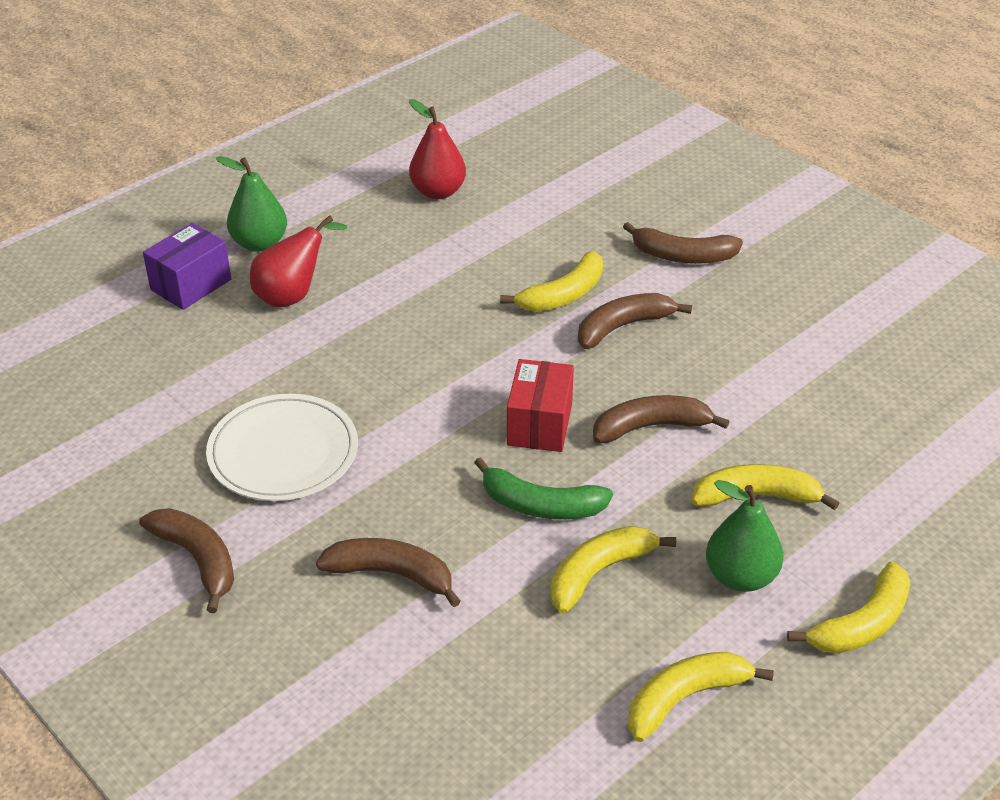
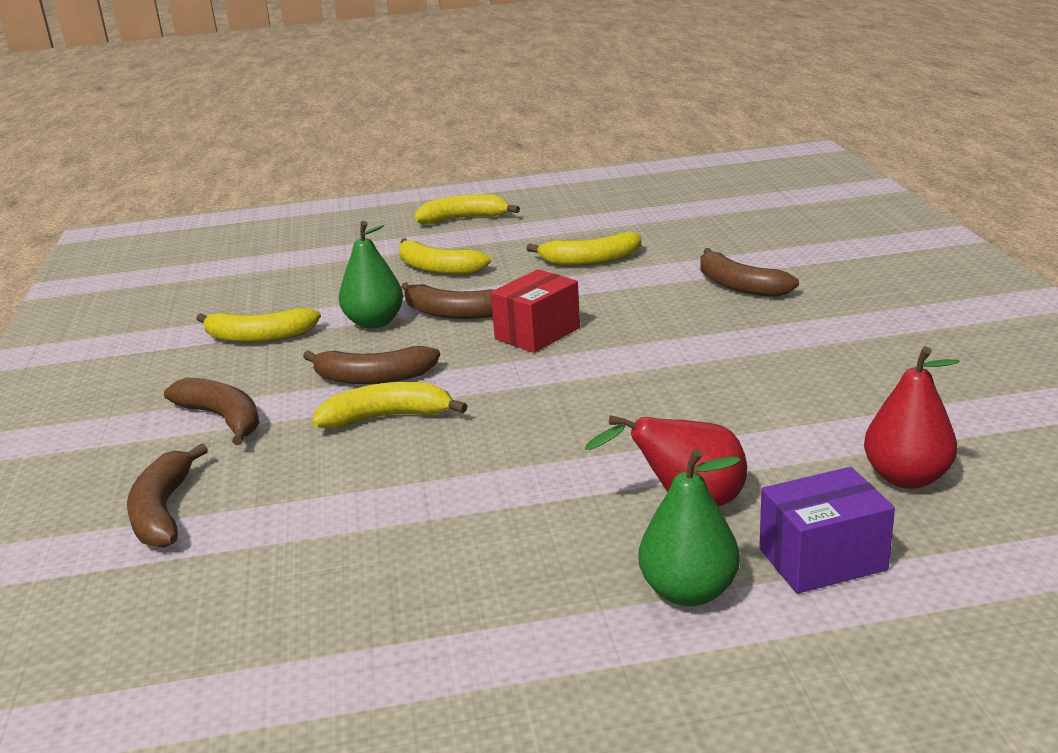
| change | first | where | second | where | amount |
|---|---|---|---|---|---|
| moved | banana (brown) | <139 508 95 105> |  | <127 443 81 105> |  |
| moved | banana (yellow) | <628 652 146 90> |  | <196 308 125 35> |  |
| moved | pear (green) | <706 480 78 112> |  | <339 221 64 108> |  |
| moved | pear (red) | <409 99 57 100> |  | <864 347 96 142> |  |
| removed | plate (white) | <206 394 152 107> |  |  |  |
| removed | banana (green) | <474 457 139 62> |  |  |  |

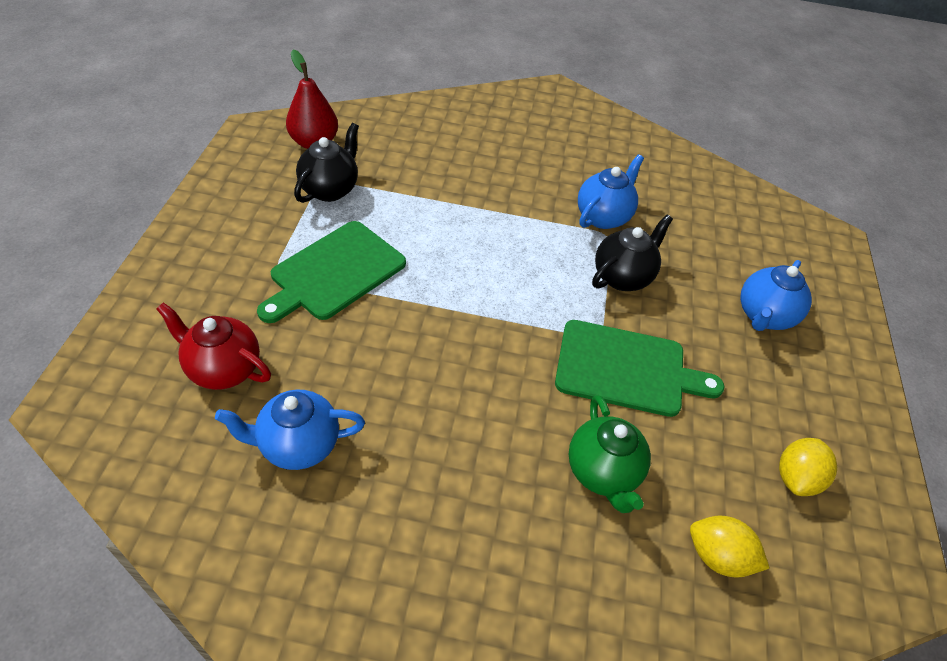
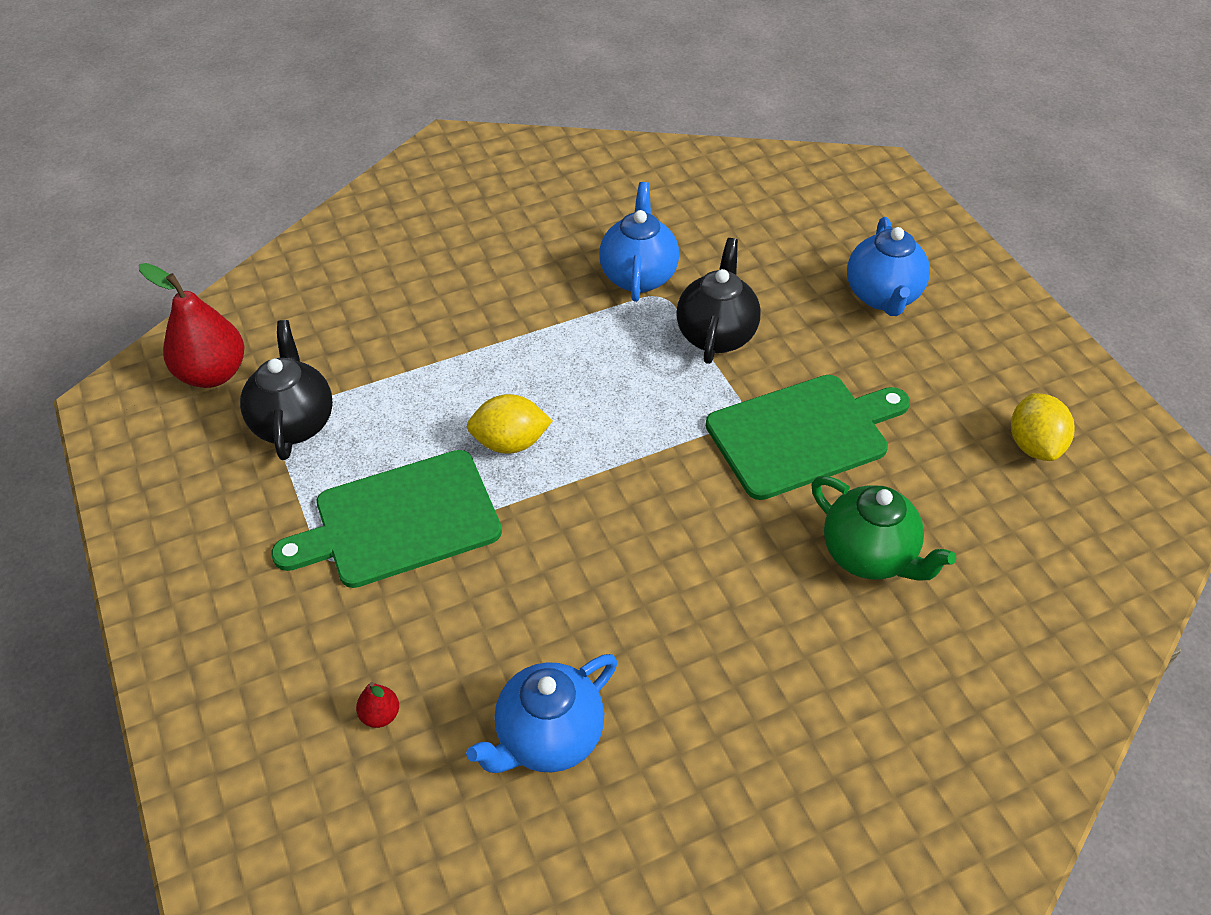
| change | first | where | second | where | amount |
|---|---|---|---|---|---|
| turned | cutting board (green) | <257 221 149 102> |  | <271 450 231 138> | 60 degrees clockwise |
| replaced | teapot (red) | <156 302 115 88> | pear (red) | <356 682 43 46> |  |
| moved | lemon (yellow) | <690 516 80 62> |  | <467 394 85 60> |  |

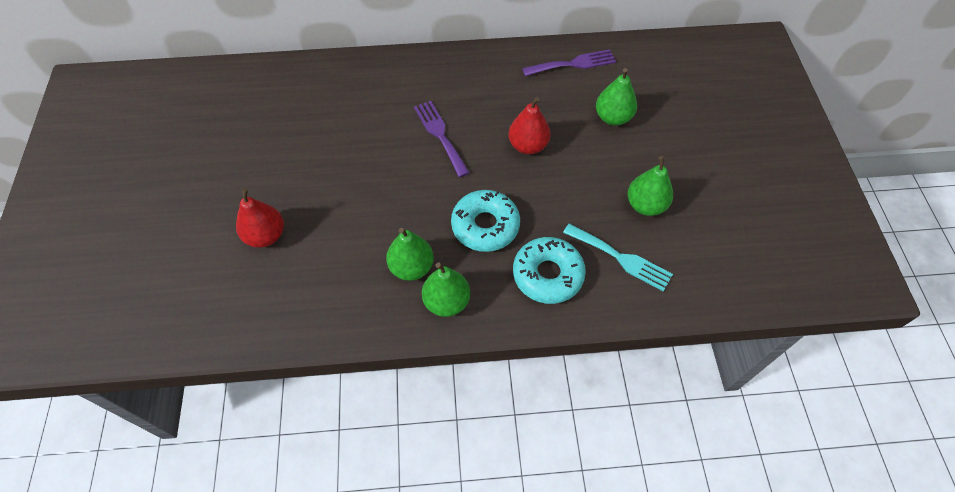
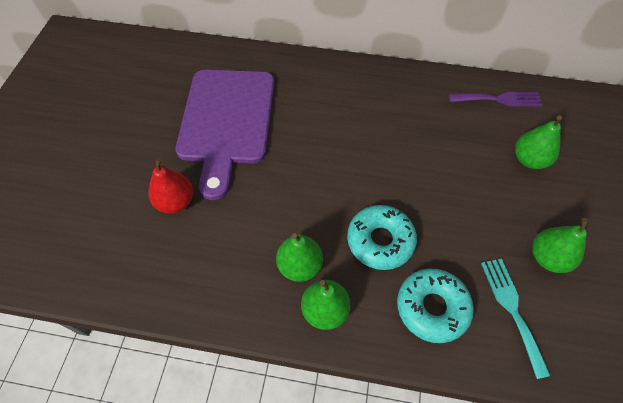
| change | first | where | second | where | amount |
|---|---|---|---|---|---|
| added |  |  | cutting board (purple) | <175 70 99 130> |  |
| turned | fork (turquoise) | <563 224 110 67> |  | <481 258 70 121> | 150 degrees counterclockwise |
| removed | fork (purple) | <414 101 56 76> |  |  |  |
| removed | pear (red) | <509 97 41 57> |  |  |  |

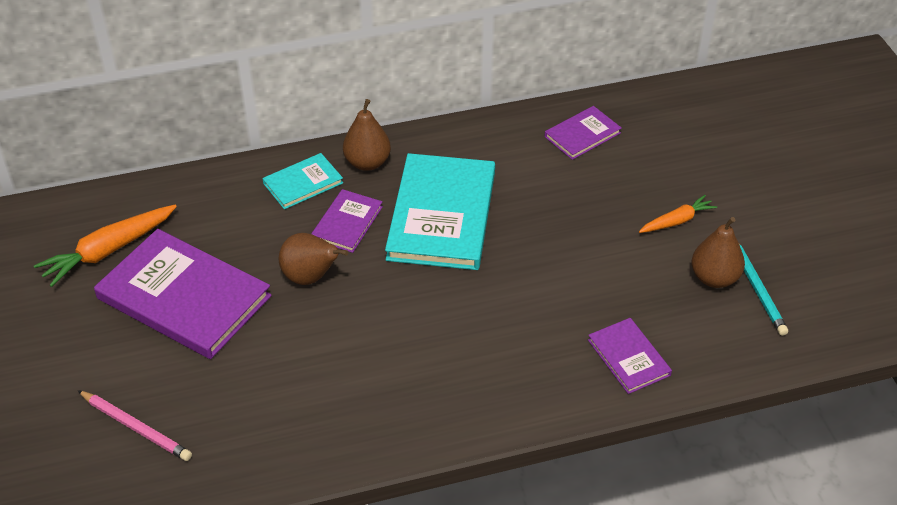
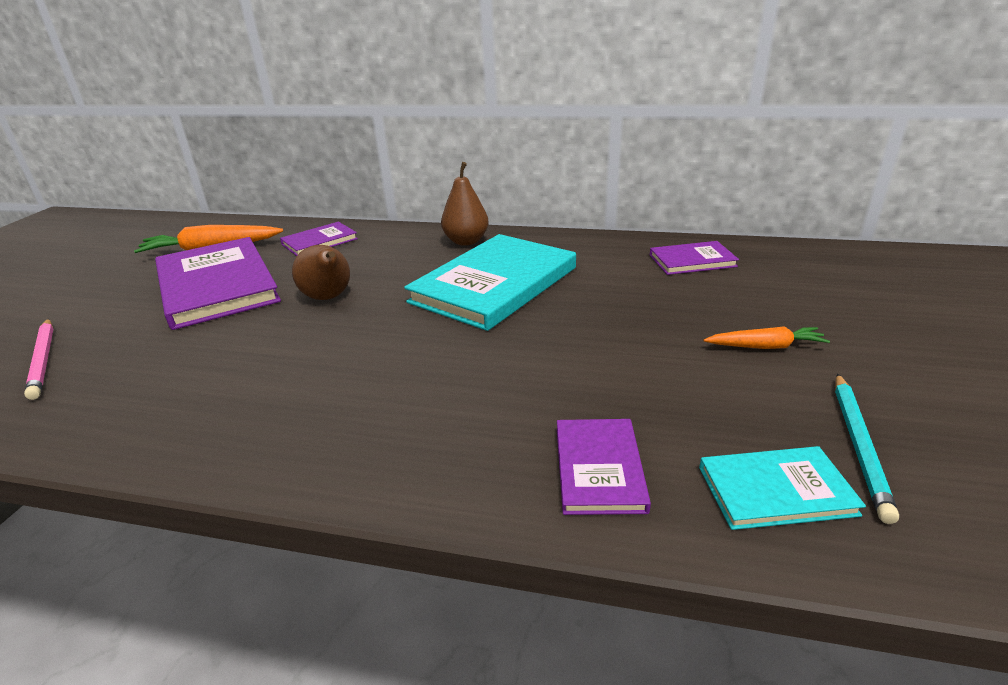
| change | first | where | second | where | amount |
|---|---|---|---|---|---|
| moved | book (purple) | <311 189 72 64> |  | <280 222 78 34> |  |
| moved | book (turquoise) | <262 153 81 56> |  | <699 446 167 84> |  |
| removed | pear (brown) | <691 217 54 71> |  |  |  |

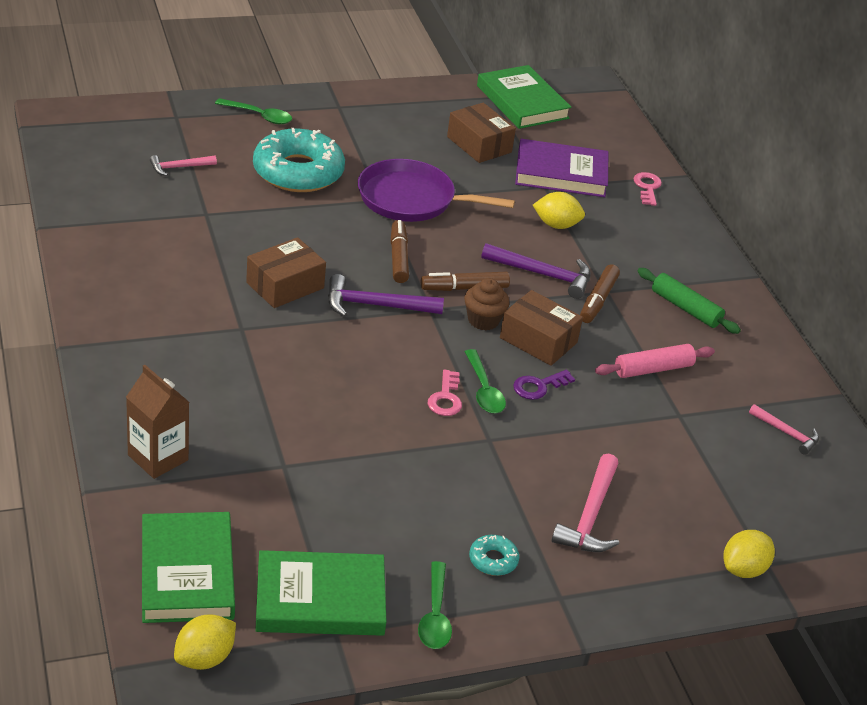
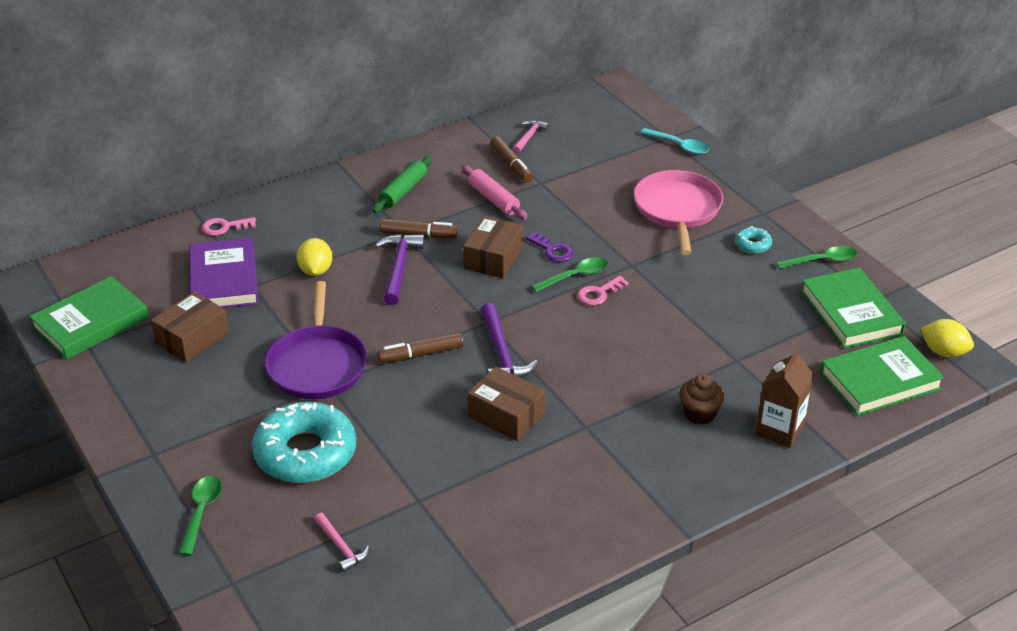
| change | first | where | second | where | amount |
|---|---|---|---|---|---|
| moved | marker (brown) | <421 272 89 19> |  | <490 136 43 47> |  |
| turned | key (pink) | <428 370 34 46> |  | <578 276 51 29> | 150 degrees clockwise |
| replaced | hammer (pink) | <552 454 67 98> | pan (pink) | <634 170 89 85> |  |
| replaced | lemon (yellow) | <724 530 51 48> | spoon (turquoise) | <641 128 68 26> |  |
| moved | cupcake (brown) | <464 278 46 52> |  | <679 374 46 50> |  |

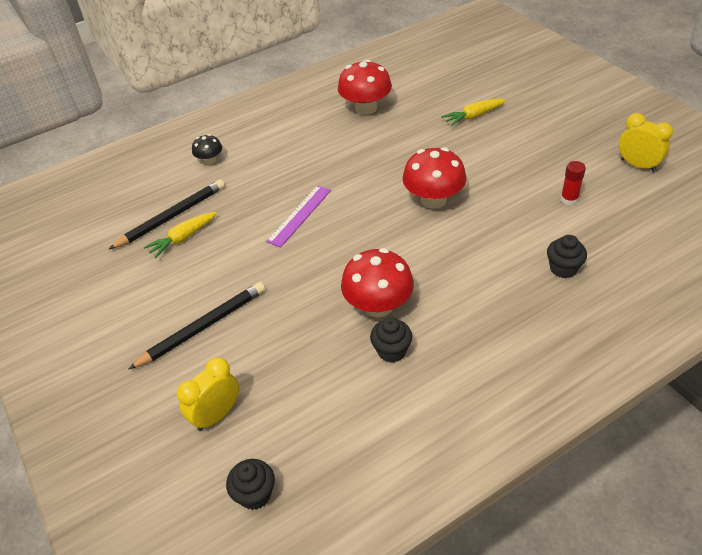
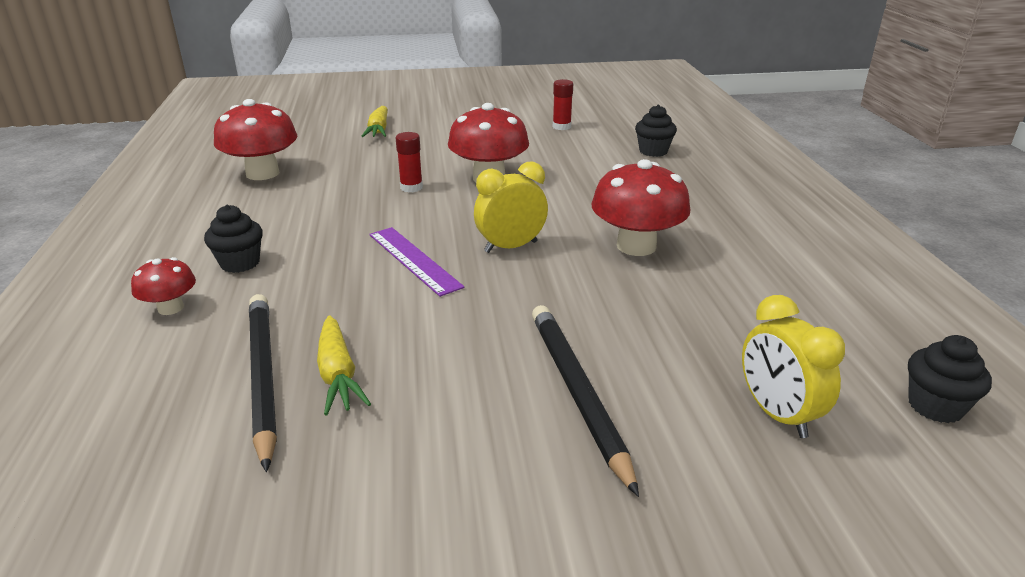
| change | first | where | second | where | amount |
|---|---|---|---|---|---|
| recoloured | mushroom (black) | <192 134 30 31> | mushroom (red) | <131 257 65 58> |  |
| moved | cupcake (black) | <370 317 42 46> |  | <204 205 59 68> |  |
| added |  |  | glue stick (red) | <396 132 27 60> |  |
| moved | clock (yellow) | <619 113 54 59> |  | <474 161 74 92> |  |

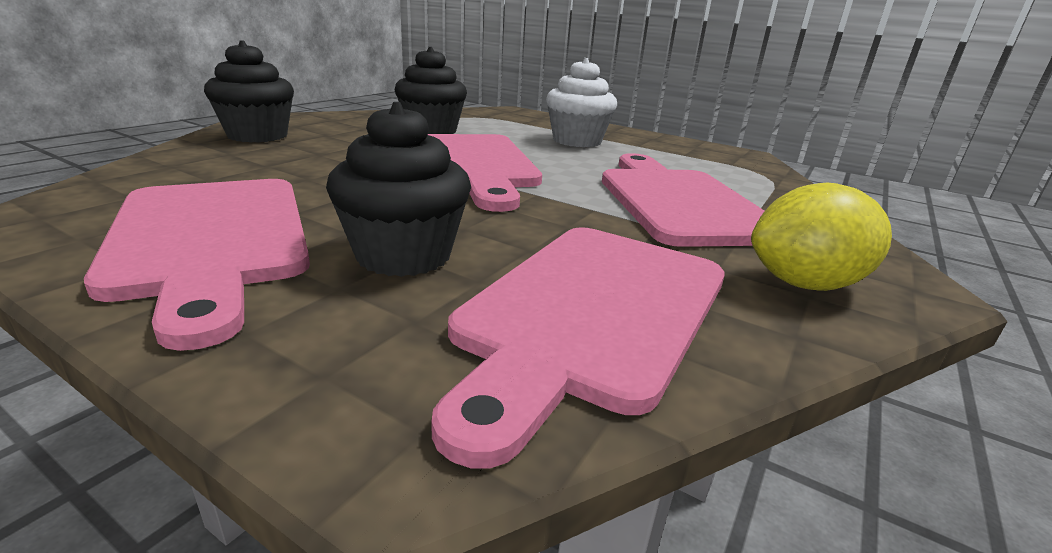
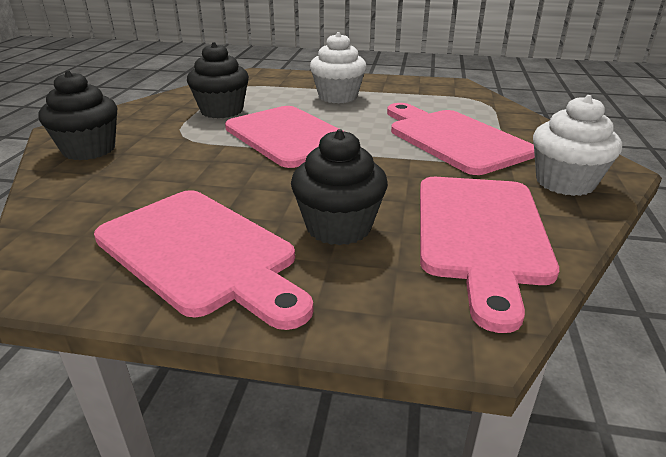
| change | first | where | second | where | amount |
|---|---|---|---|---|---|
| replaced | lemon (yellow) | <751 182 141 109> | cupcake (white) | <533 95 89 101> |  |

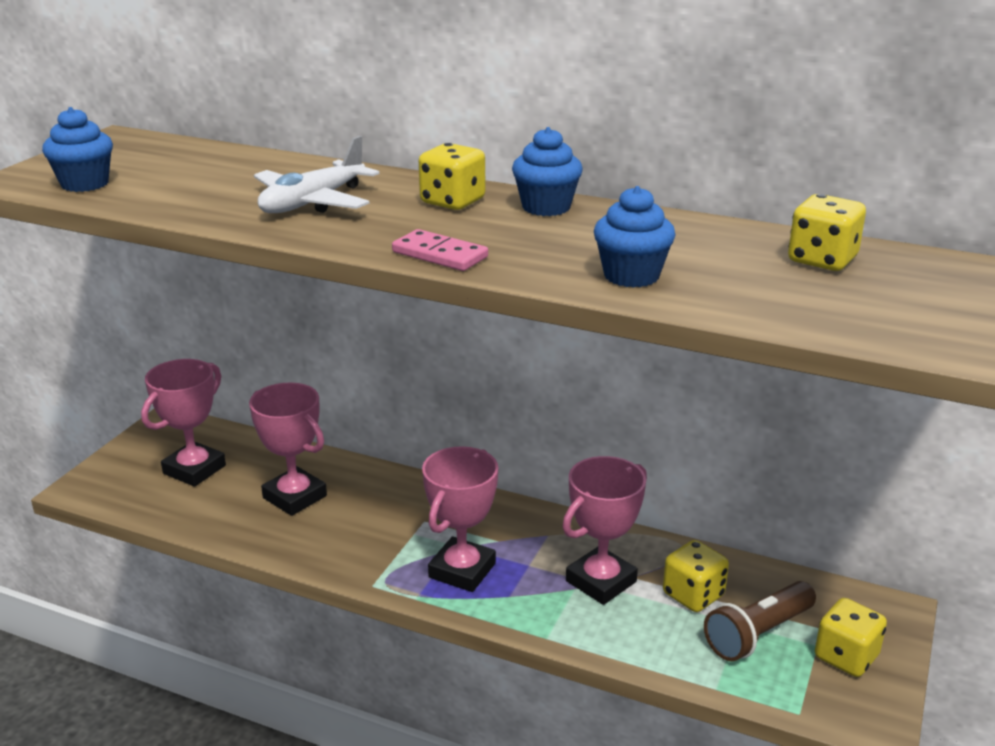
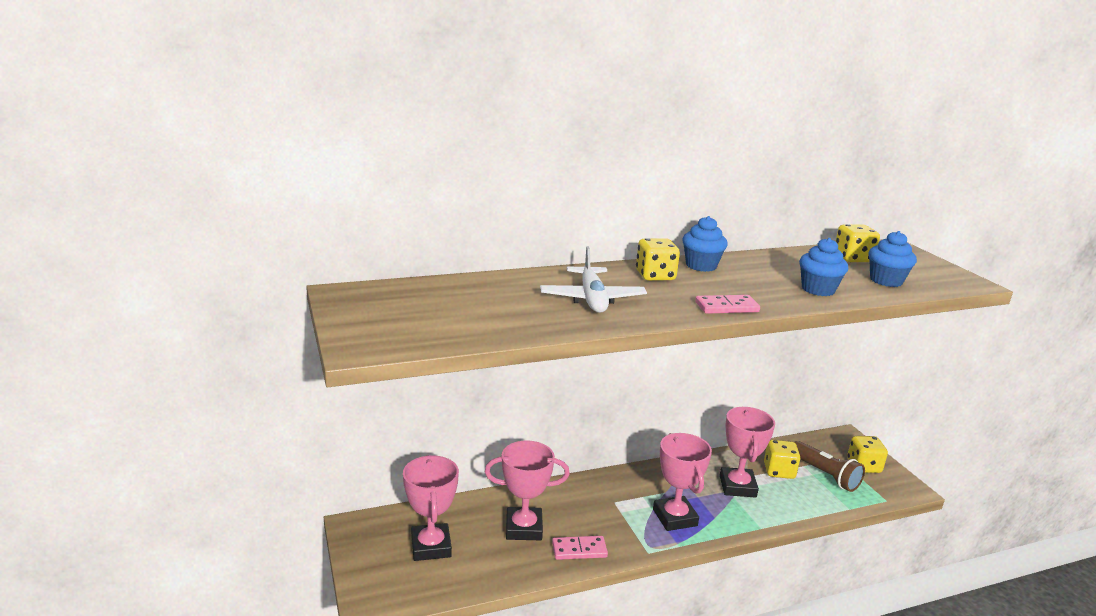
| change | first | where | second | where | amount |
|---|---|---|---|---|---|
| added |  |  | domino (pink) | <552 536 56 24> |  |
| turned | flashlight (brown) | <704 581 112 80> |  | <794 441 71 51> | 45 degrees counterclockwise |
| moved | cupcake (blue) | <42 107 71 85> |  | <869 231 48 56> |  |

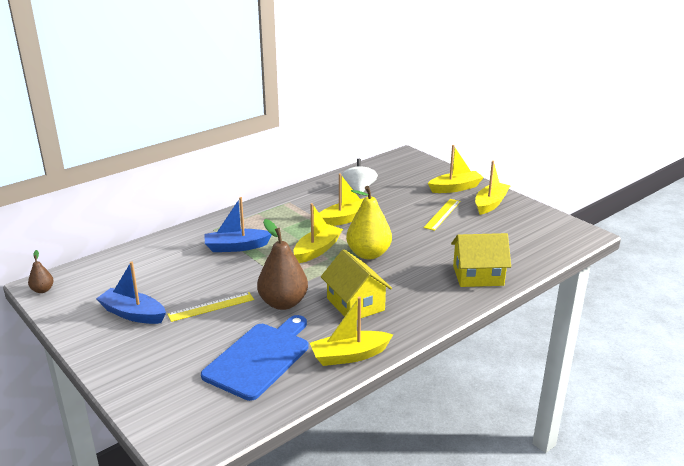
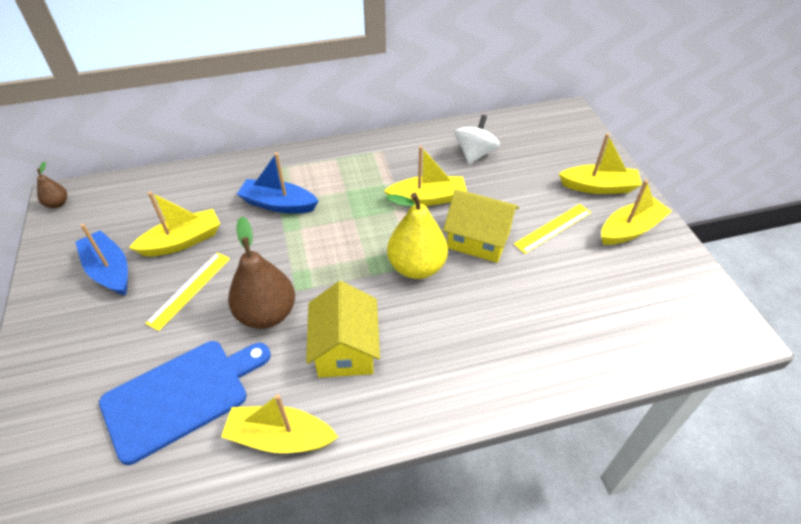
| change | first | where | second | where | amount |
|---|---|---|---|---|---|
| moved | boat (yellow) | <293 203 50 60> |  | <129 192 91 64> |  |
| turned | ruler (yellow) | <167 292 87 30> |  | <145 252 85 79> | 60 degrees counterclockwise |
| moved | house (yellow) | <451 233 60 54> |  | <443 189 76 74> |  |

